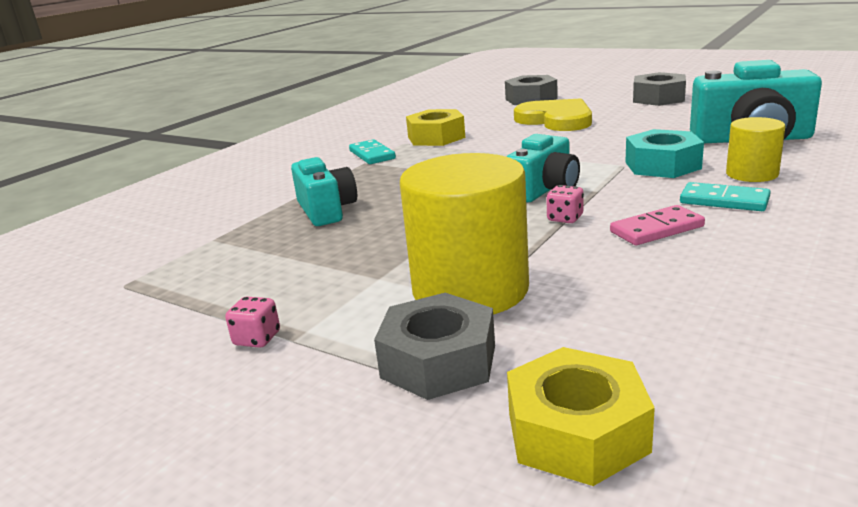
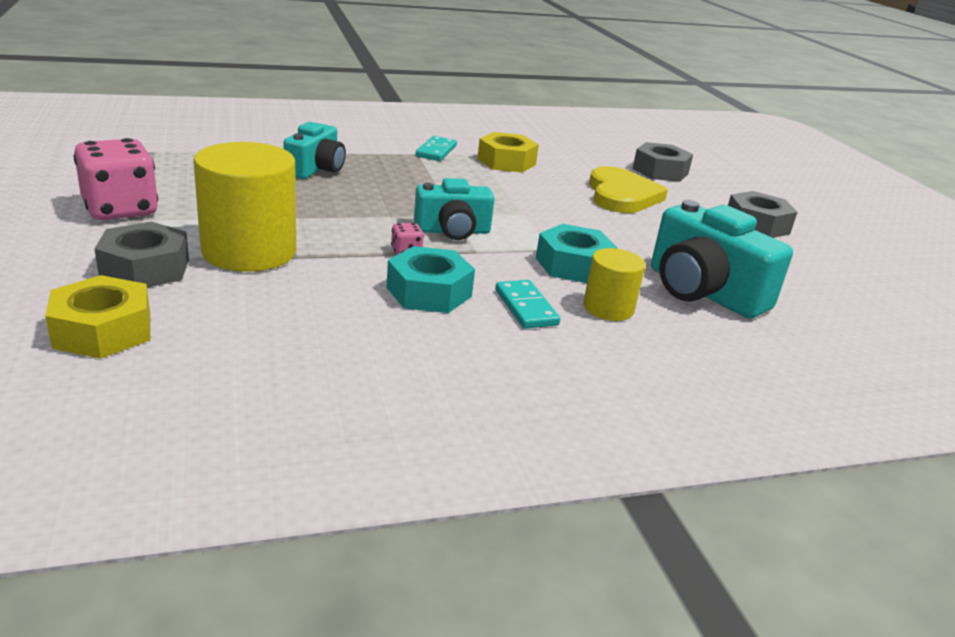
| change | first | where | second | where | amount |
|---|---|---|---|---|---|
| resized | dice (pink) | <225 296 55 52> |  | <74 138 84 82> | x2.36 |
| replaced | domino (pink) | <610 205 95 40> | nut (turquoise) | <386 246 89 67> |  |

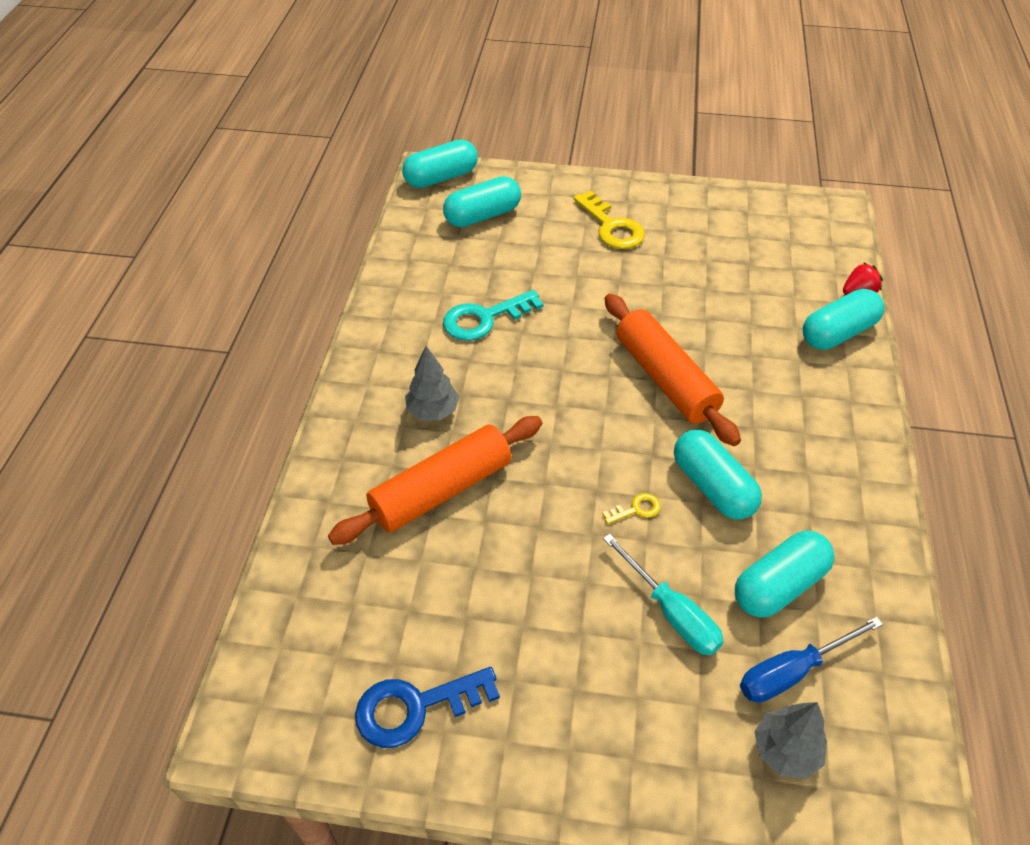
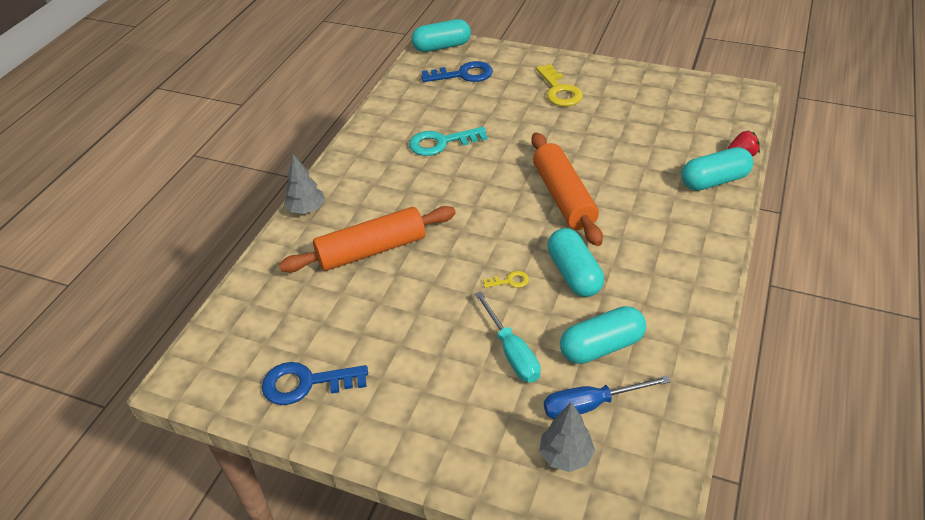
| change | first | where | second | where | amount |
|---|---|---|---|---|---|
| moved | tree (grey) | <405 346 54 74> |  | <284 154 41 60> |  |
| replaced | capsule (turquoise) | <443 176 78 51> | key (blue) | <421 61 72 21> |  |

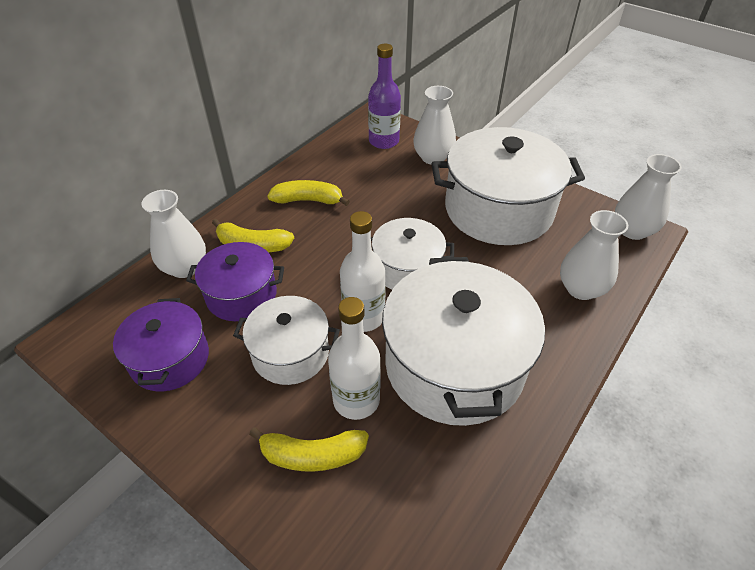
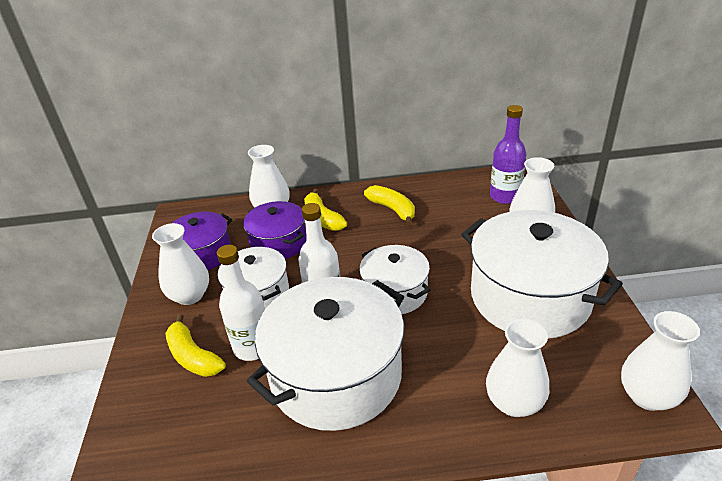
| change | first | where | second | where | amount |
|---|---|---|---|---|---|
| added |  |  | vase (white) | <152 223 57 82> |  |

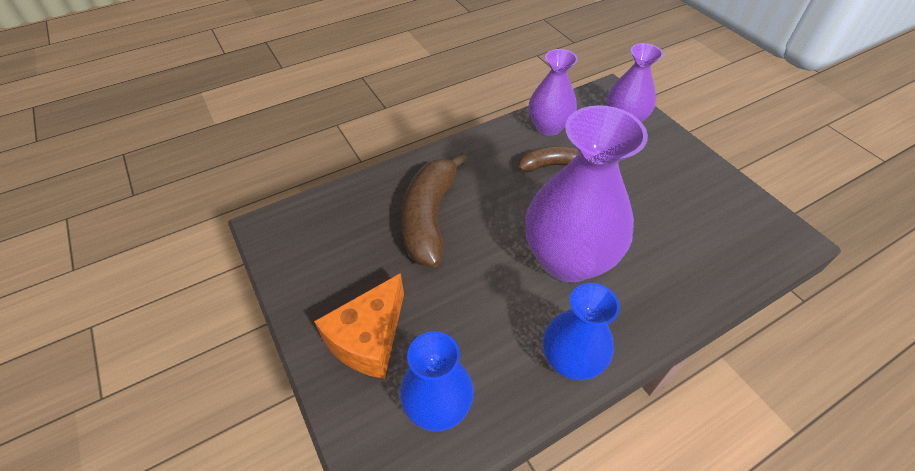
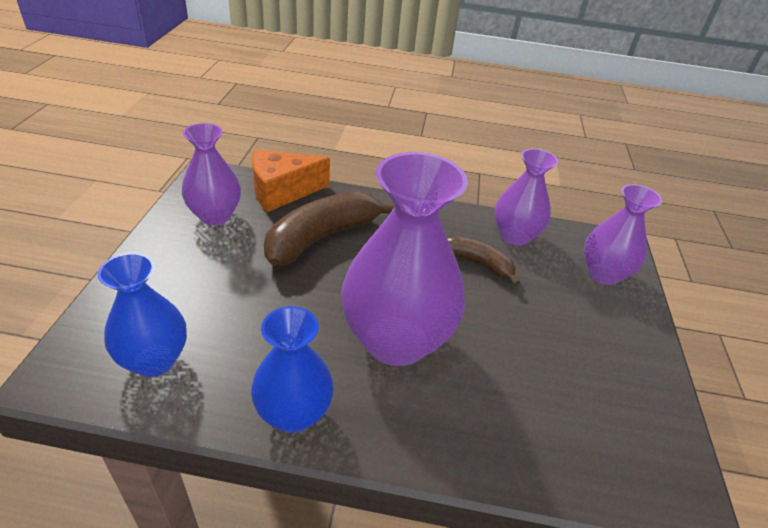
| change | first | where | second | where | amount |
|---|---|---|---|---|---|
| added |  |  | vase (purple) | <182 123 59 102> |  |
| moved | cheese (orange) | <314 273 90 106> |  | <252 149 78 63> |  |

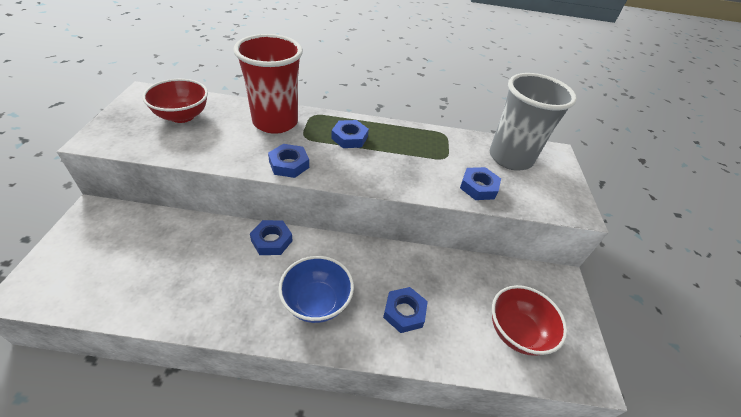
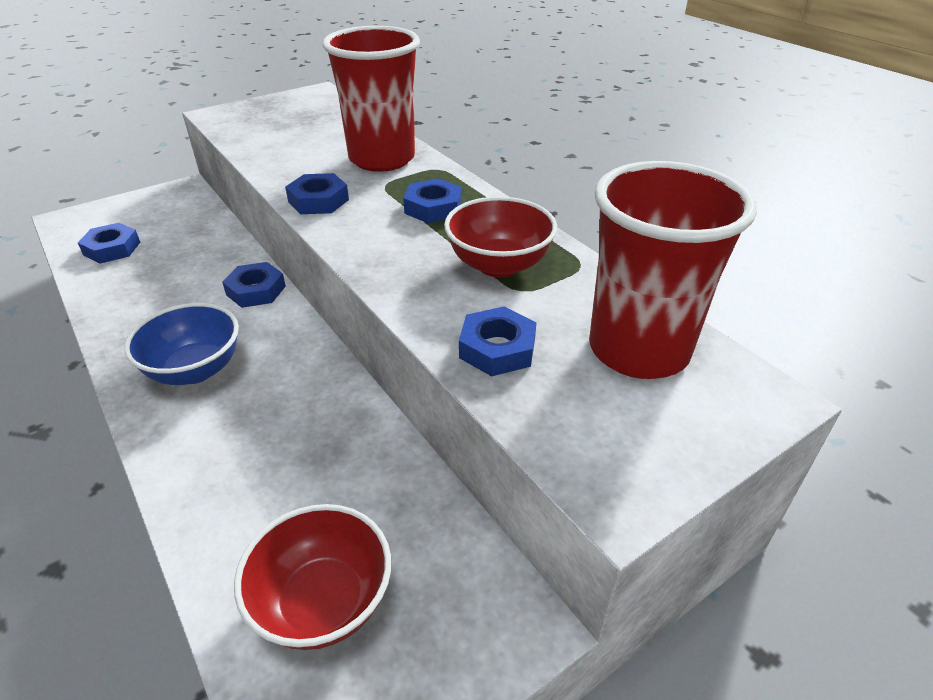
| change | first | where | second | where | amount |
|---|---|---|---|---|---|
| moved | nut (blue) | <383 287 45 46> |  | <78 223 62 41> |  |
| moved | bowl (red) | <142 79 66 44> |  | <444 197 113 81> |  |
| recoloured | cup (grey) | <490 73 87 98> | cup (red) | <589 161 168 218> |  |

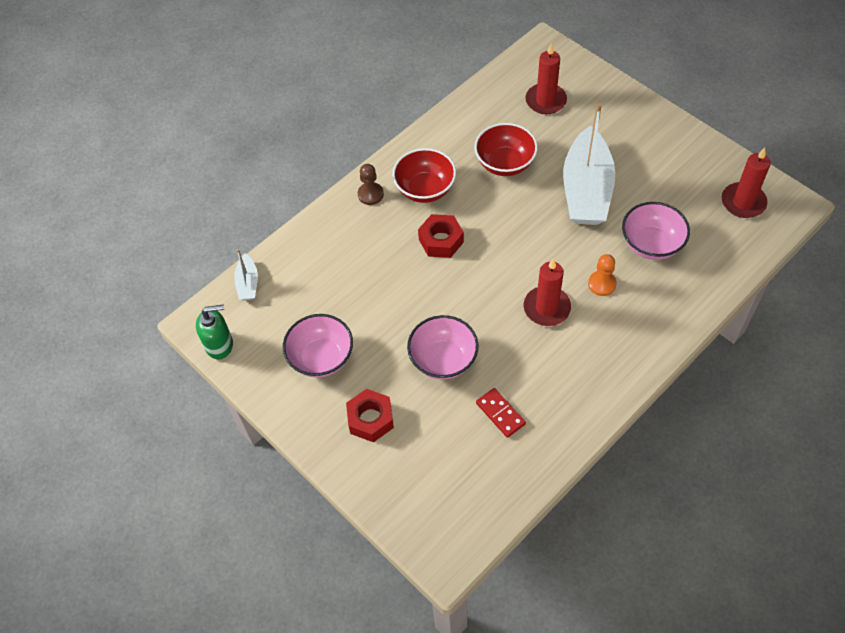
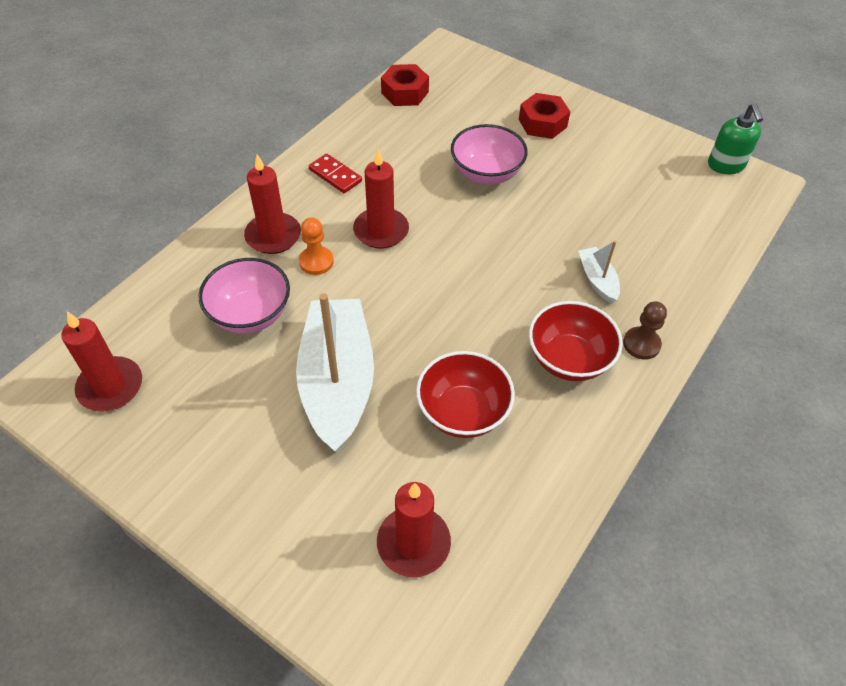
| change | first | where | second | where | amount |
|---|---|---|---|---|---|
| added |  |  | candle (red) | <244 154 57 100> |  |
| moved | domino (red) | <476 388 50 50> |  | <309 154 53 39> |  |
| moved | nut (red) | <418 214 46 44> |  | <381 64 48 42> |  |
| moved | boat (white) | <234 249 24 51> |  | <578 241 42 62> |  |
| turned | soap dispenser (green) | <196 305 37 54> |  | <708 103 55 71> | 75 degrees counterclockwise |
| removed | bowl (pink) | <283 314 70 64> |  |  |  |

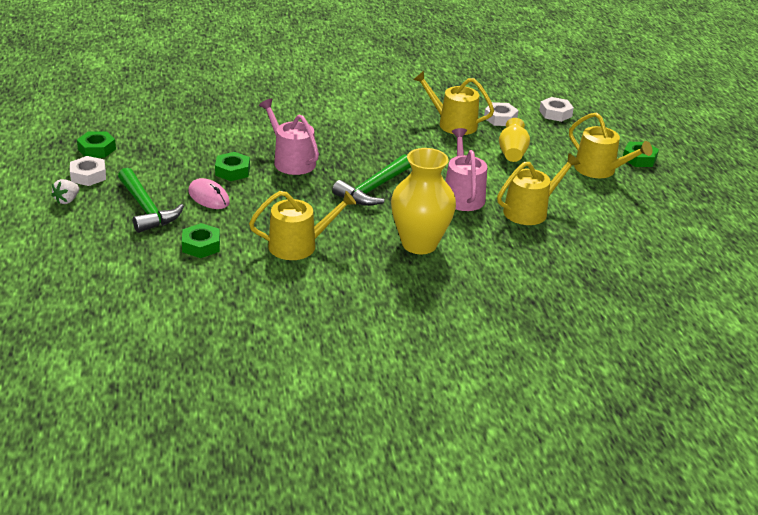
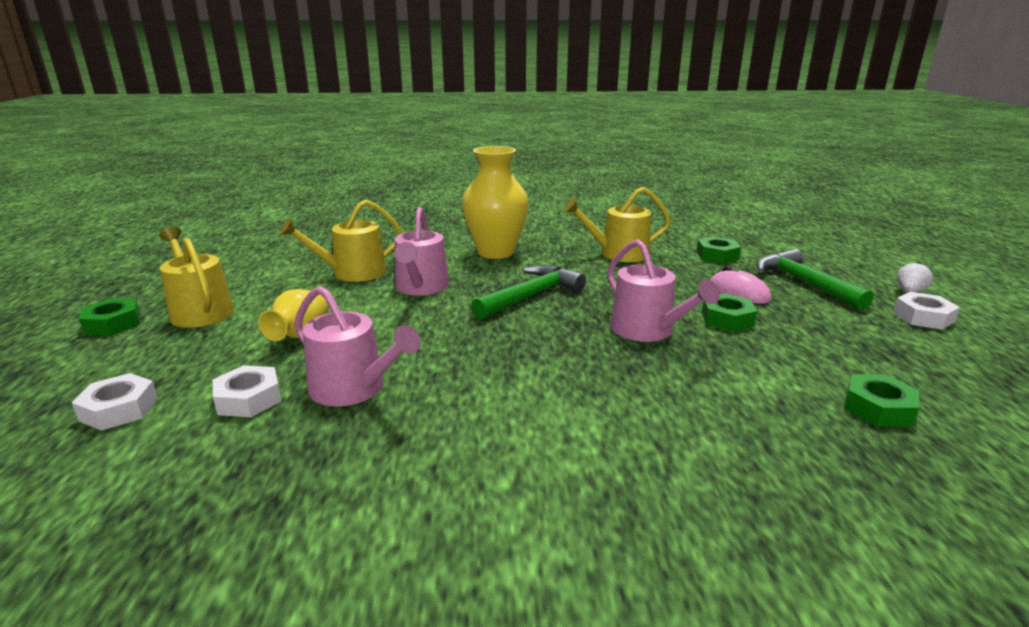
| change | first | where | second | where | amount |
|---|---|---|---|---|---|
| recoloured | watering can (yellow) | <413 71 81 64> | watering can (pink) | <294 286 127 120> |  |
| moved | nut (green) | <77 131 39 27> |  | <844 374 75 53> |  |

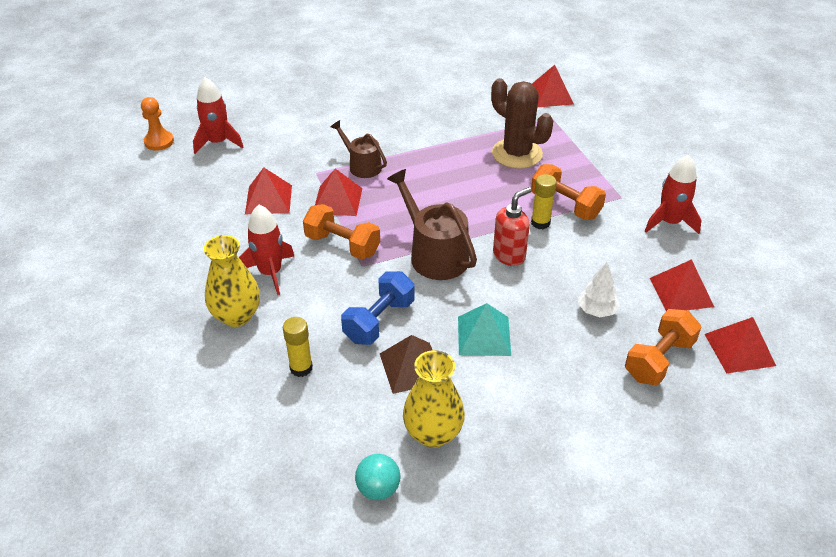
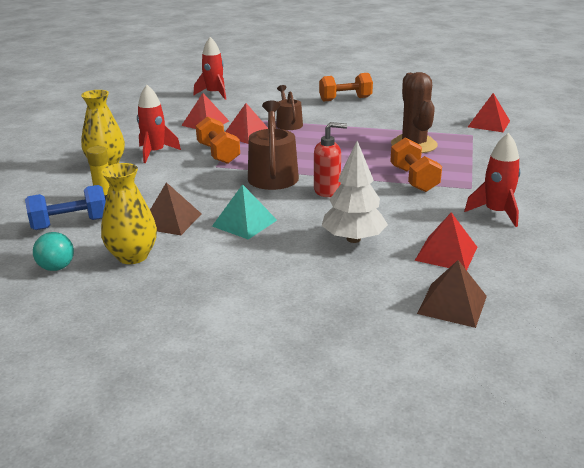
| change | first | where | second | where | amount |
|---|---|---|---|---|---|
| moved | dumbbell (blue) | <341 271 74 74> |  | <25 185 81 45> |  |
| moved | dumbbell (orange) | <625 309 76 76> |  | <319 73 54 29> |  |
| resized | tree (white) | <578 262 42 55> |  | <322 141 66 102> | x1.61 |
| recoloured | pyramid (red) | <705 317 71 56> | pyramid (brown) | <417 260 70 68> |  |
| removed | pawn (orange) | <141 97 33 54> |  |  |  |
| removed | glue stick (yellow) | <531 174 26 55> |  |  |  |

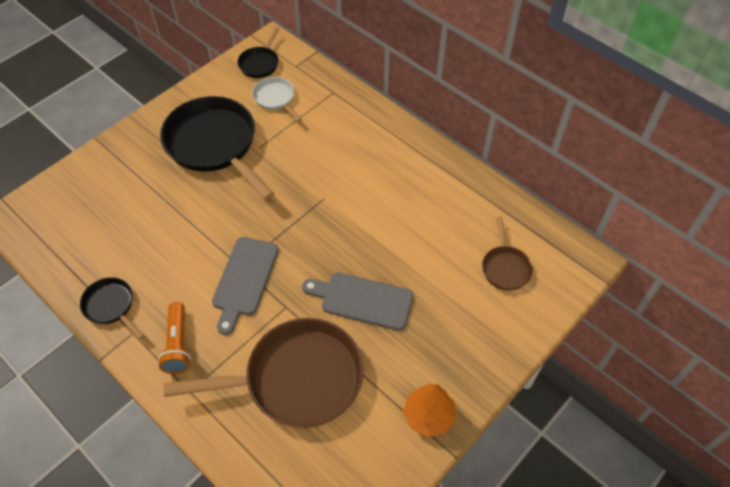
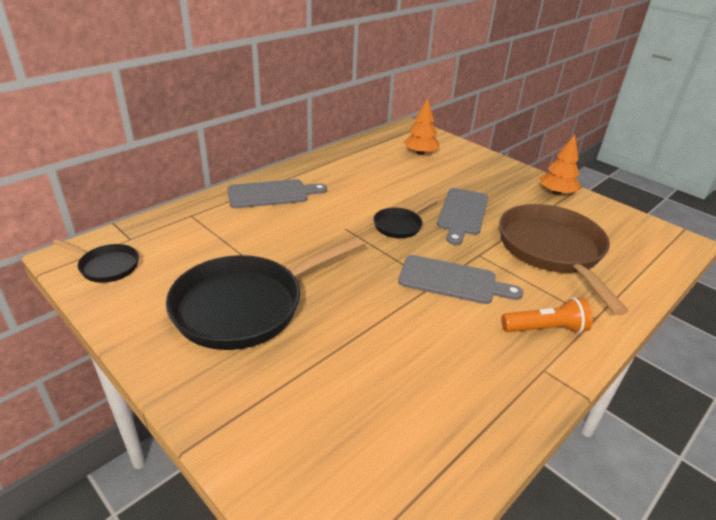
| change | first | where | second | where | amount |
|---|---|---|---|---|---|
| added |  |  | cutting board (grey) | <227 179 100 29> |  |
| moved | pan (black) | <80 277 64 62> |  | <373 198 65 40> |  |
| replaced | pan (brown) | <482 216 51 74> | tree (orange) | <404 98 35 57> |  |
| removed | pan (white) | <252 77 50 45> |  |  |  |

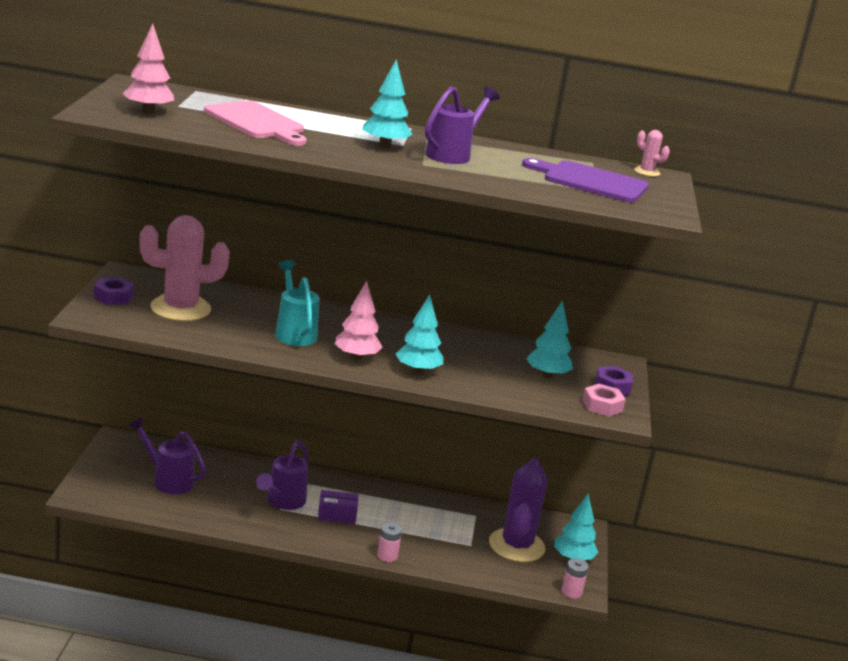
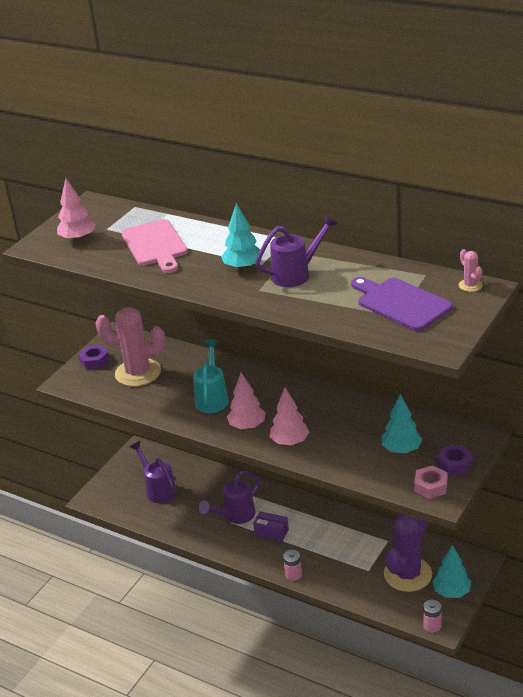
| change | first | where | second | where | amount |
|---|---|---|---|---|---|
| recoloured | tree (turquoise) | <396 294 47 80> | tree (pink) | <270 388 39 57> |  |

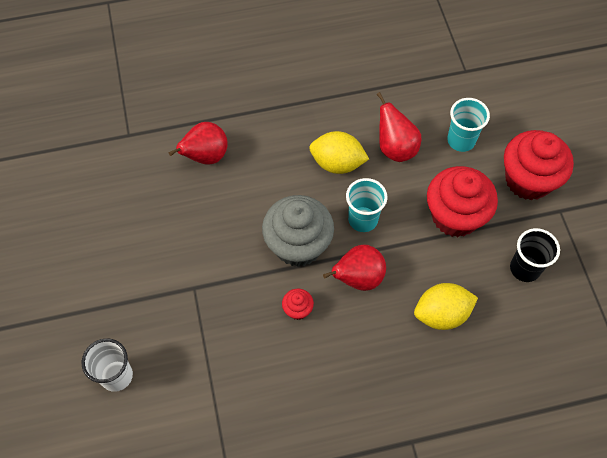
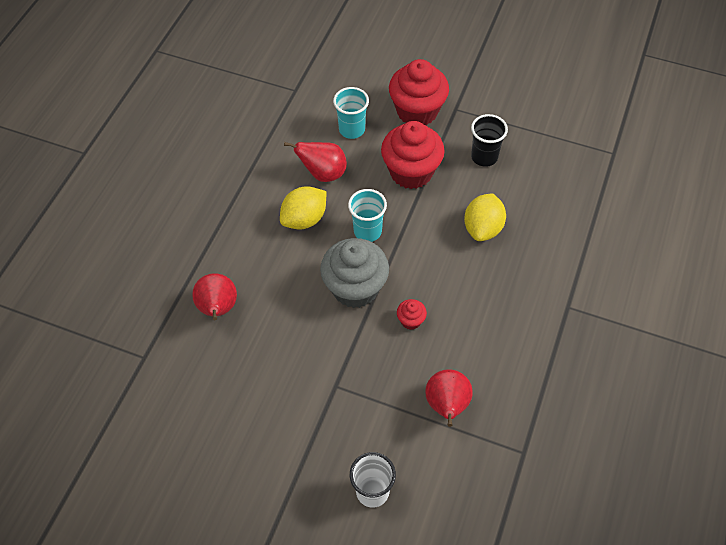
| change | first | where | second | where | amount |
|---|---|---|---|---|---|
| moved | pear (red) | <323 245 63 46> |  | <425 369 47 58> |  |

